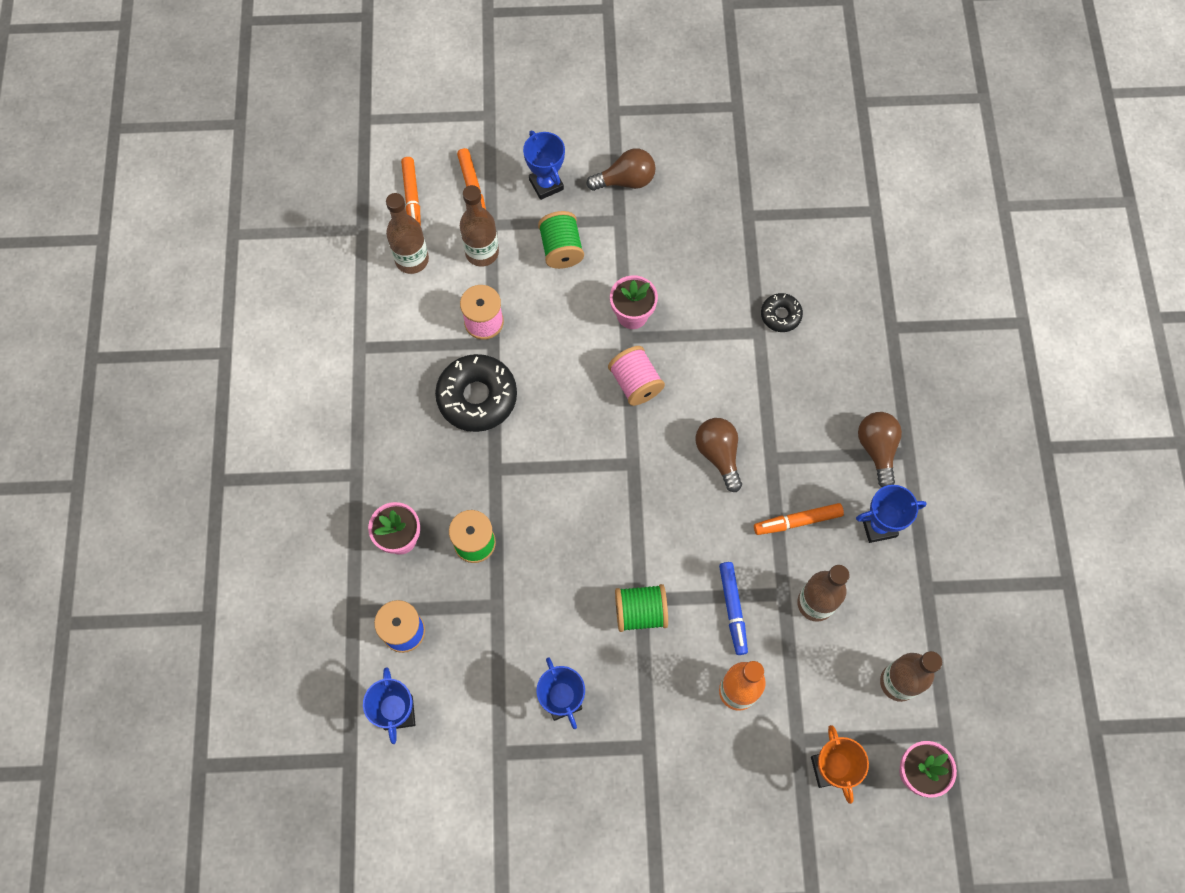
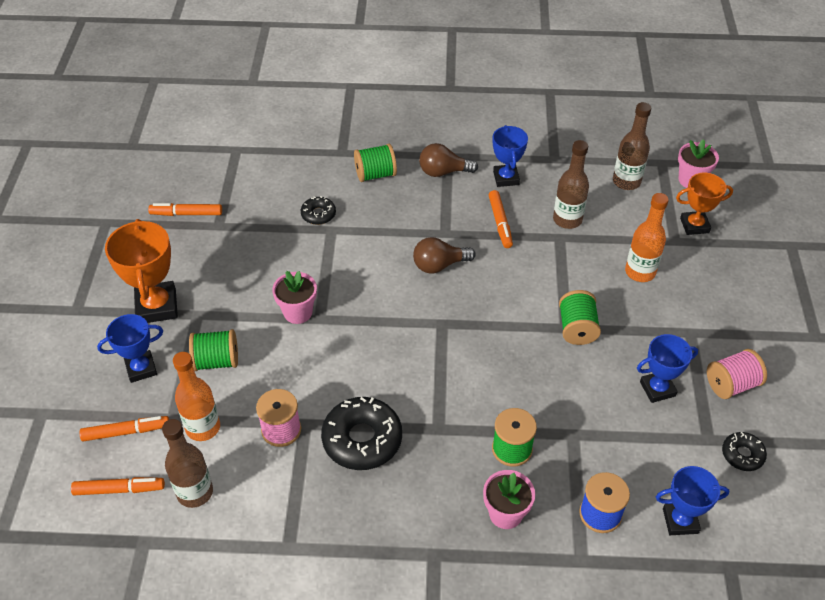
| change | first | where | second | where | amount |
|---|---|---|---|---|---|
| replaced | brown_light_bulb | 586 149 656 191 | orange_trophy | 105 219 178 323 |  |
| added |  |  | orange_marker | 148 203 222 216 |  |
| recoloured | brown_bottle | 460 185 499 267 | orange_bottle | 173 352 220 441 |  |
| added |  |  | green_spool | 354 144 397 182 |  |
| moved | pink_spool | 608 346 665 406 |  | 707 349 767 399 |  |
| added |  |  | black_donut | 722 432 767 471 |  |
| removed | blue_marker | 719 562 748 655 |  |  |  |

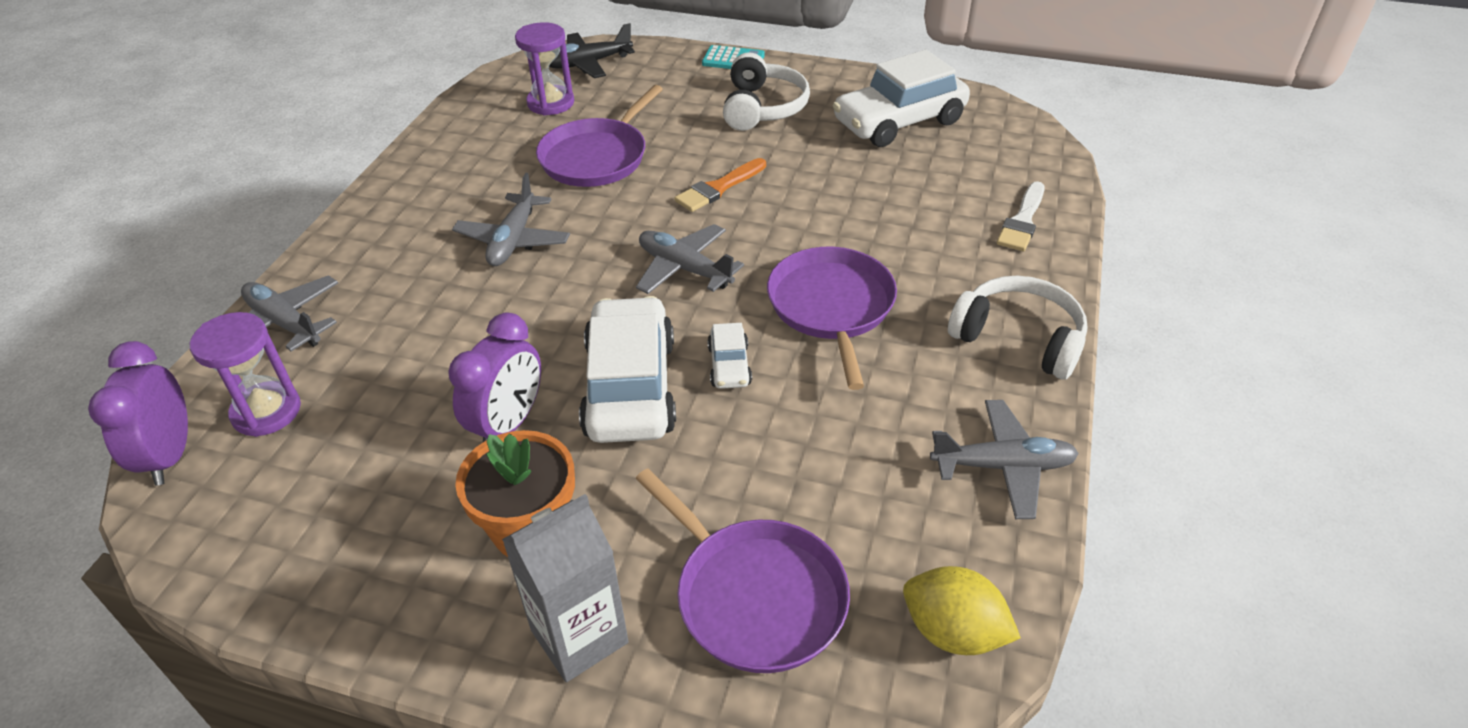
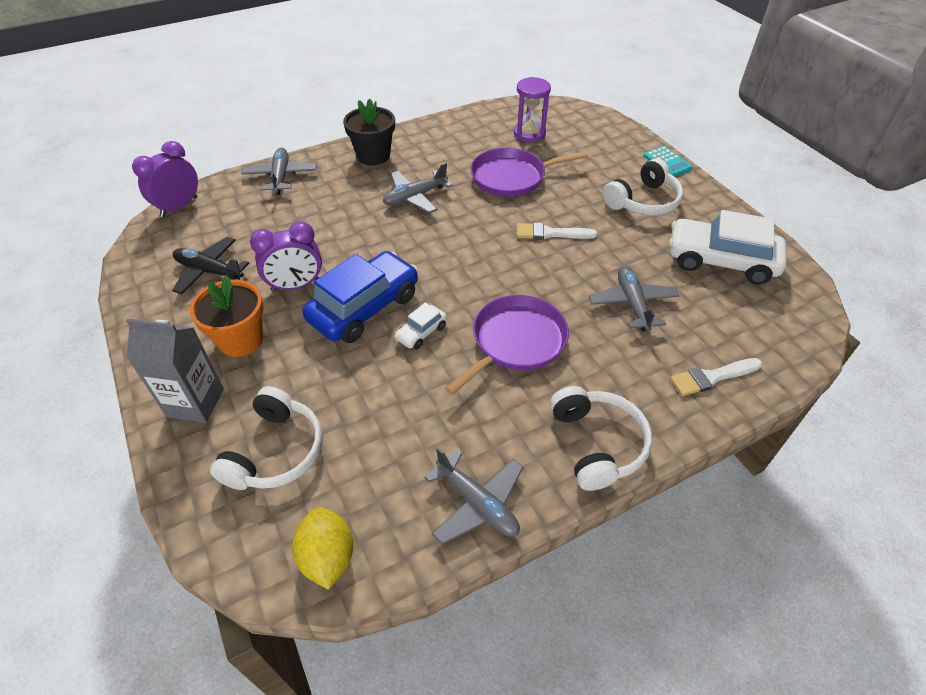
| change | first | where | second | where | amount |
|---|---|---|---|---|---|
| moved | black_plane | 549 23 635 78 |  | 172 237 249 294 |  |
| replaced | purple_pan | 635 469 850 673 | white_headphones | 210 386 323 490 |  |
| recoloured | white_car | 579 296 676 443 | blue_car | 302 251 418 343 |  |
| added |  |  | black_flower_pot | 343 99 395 165 |  |
| recoloured | orange_brush | 674 158 766 212 | white_brush | 517 223 597 240 |  |
| moved | grey_plane | 636 224 744 294 |  | 589 266 679 331 |  |
| removed | purple_hourglass | 190 312 301 437 |  |  |  |

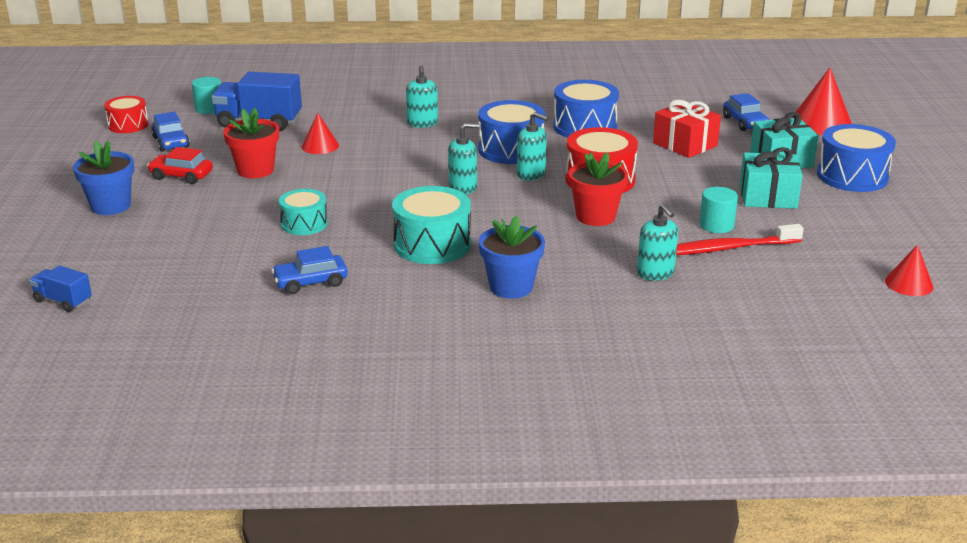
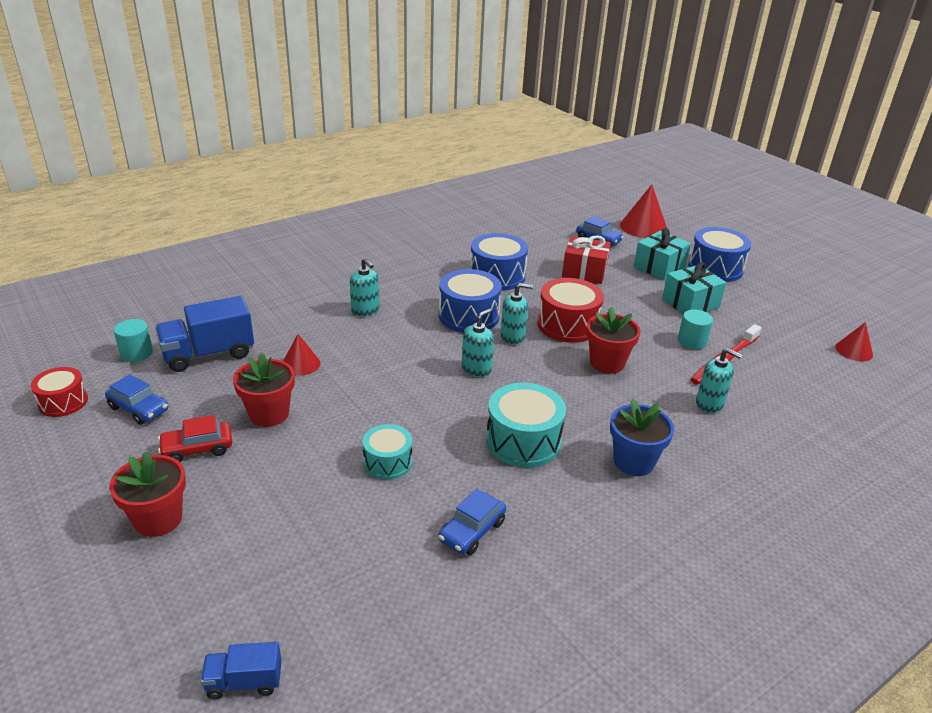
| change | first | where | second | where | amount |
|---|---|---|---|---|---|
| recoloured | blue_flower_pot | 73 141 134 215 | red_flower_pot | 109 451 186 537 |  |

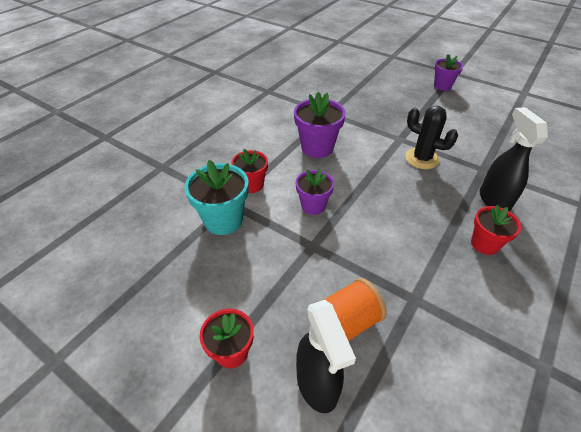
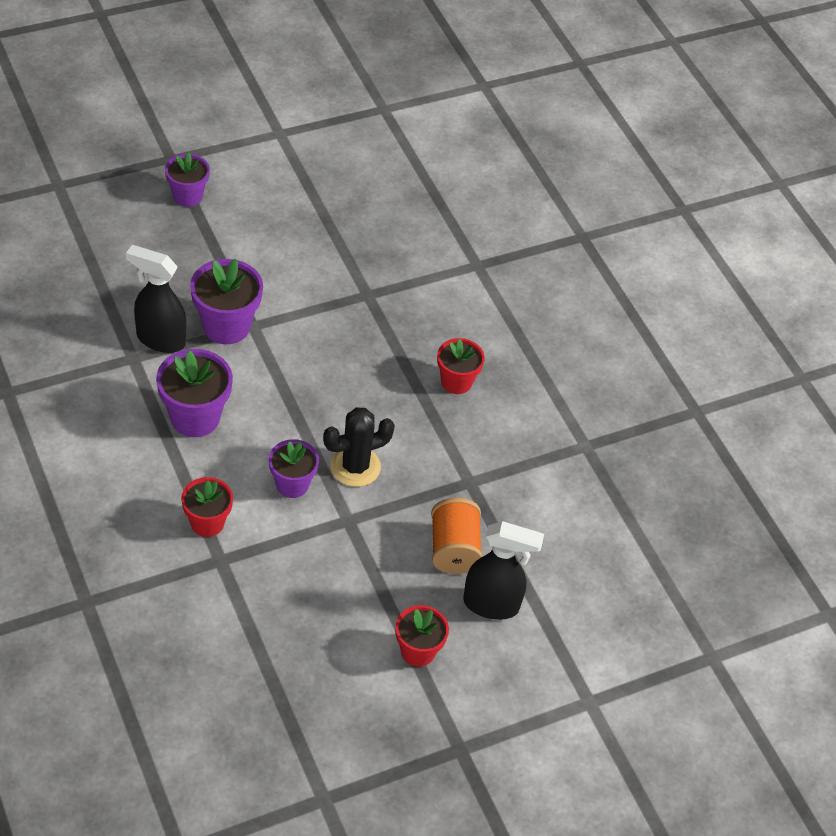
| change | first | where | second | where | amount |
|---|---|---|---|---|---|
| moved | black_spray_bottle | 479 107 548 211 |  | 126 245 186 353 |  |
| added |  |  | purple_flower_pot | 190 259 263 344 |  |
| moved | black_cactus | 405 106 458 169 |  | 323 407 395 487 |  |
| removed | turquoise_flower_pot | 184 160 249 235 |  |  |  |

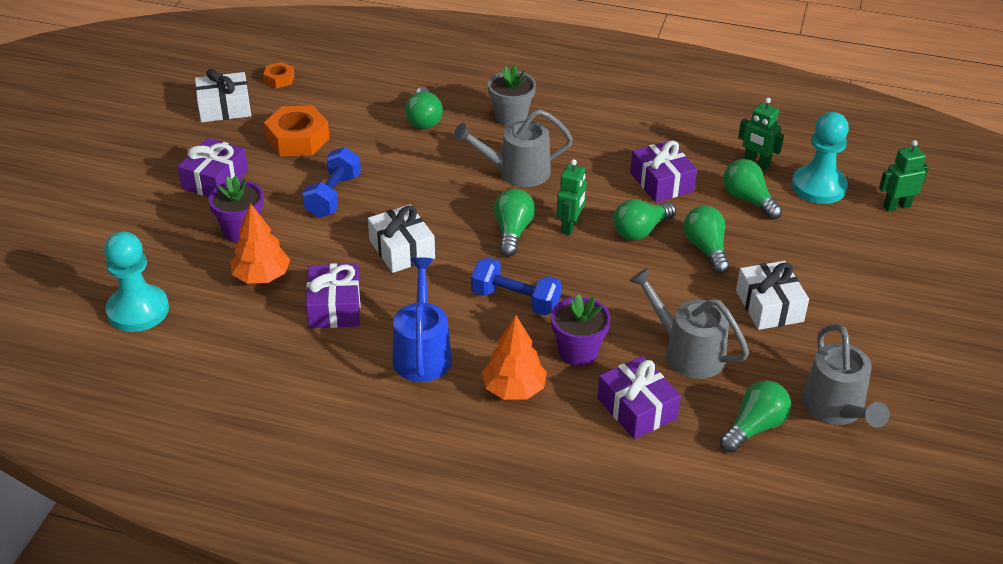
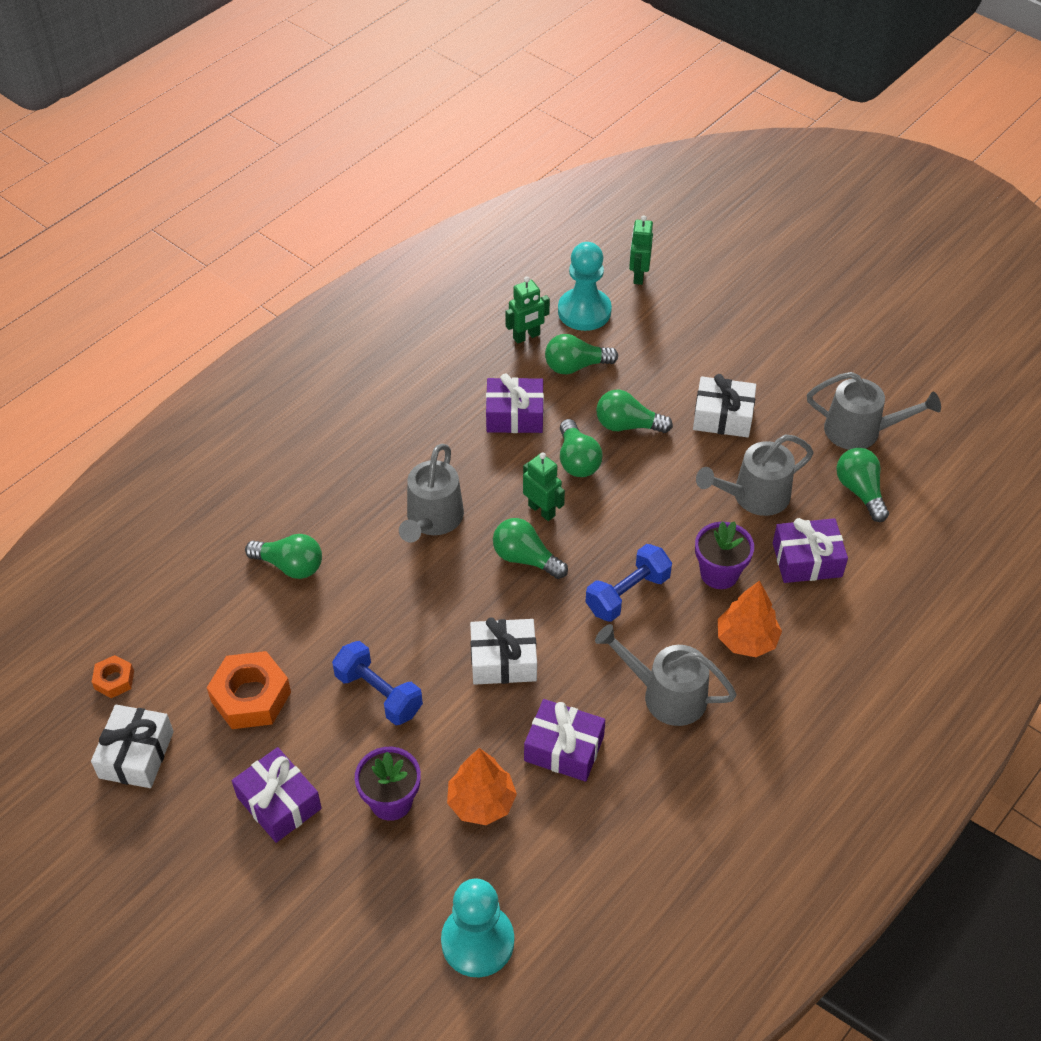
| change | first | where | second | where | amount |
|---|---|---|---|---|---|
| recoloured | blue_watering_can | 392 258 452 382 | grey_watering_can | 595 624 737 726 |  |
| removed | grey_flower_pot | 488 65 536 126 |  |  |  |

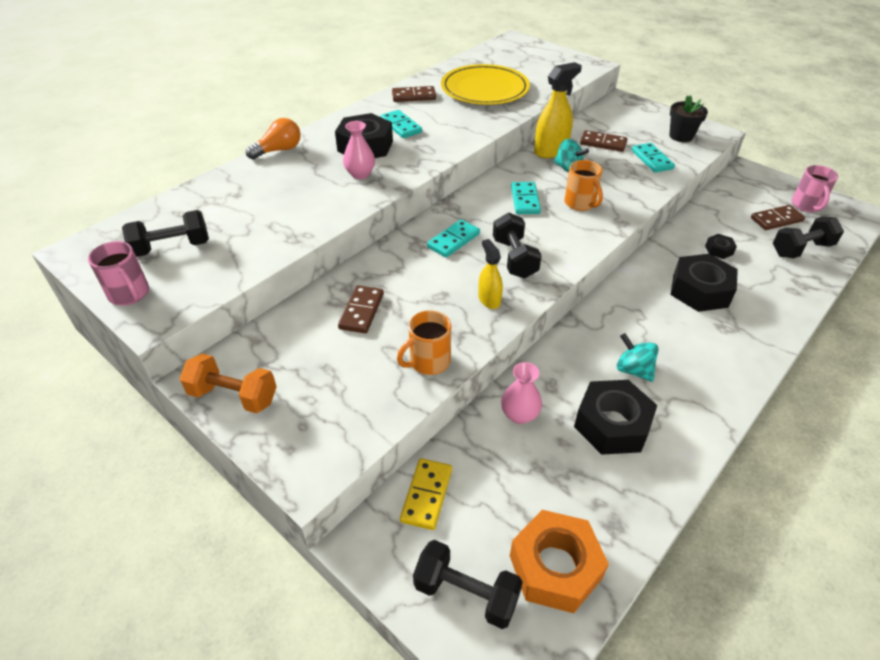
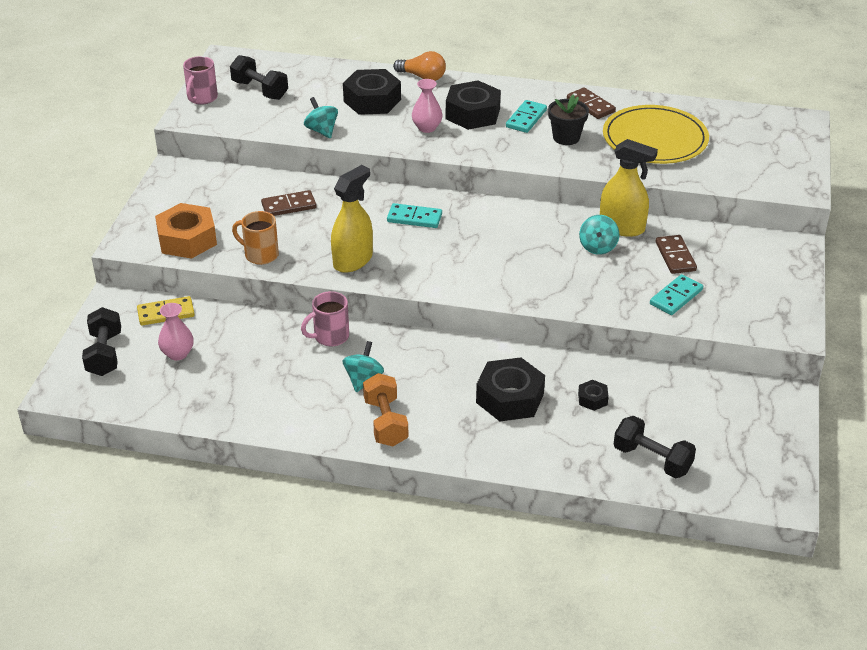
| change | first | where | second | where | amount |
|---|---|---|---|---|---|
| moved | orange_nut | 510 510 609 613 |  | 155 203 217 259 |  |
| moved | pink_vase | 501 362 542 424 |  | 158 303 194 361 |  |
| moved | pink_mug | 792 165 838 212 |  | 301 291 349 346 |  |
| added |  |  | turquoise_spinning_top | 304 97 338 138 |  |
| resized | yellow_spray_bottle | 478 239 503 309 |  | 331 165 373 273 | x1.69 |
| moved | black_nut | 574 380 657 455 |  | 343 69 401 115 |  |
| moved | orange_dumbbell | 180 354 277 413 |  | 363 373 408 446 |  |
| moved | black_flower_pot | 669 95 708 142 |  | 548 94 589 145 |  |
| removed | black_dumbbell | 493 213 542 278 |  |  |  |
| removed | turquoise_domino | 511 182 541 214 |  |  |  |
| removed | orange_mug | 564 160 603 211 |  |  |  |
| removed | brown_domino | 751 205 805 230 |  |  |  |

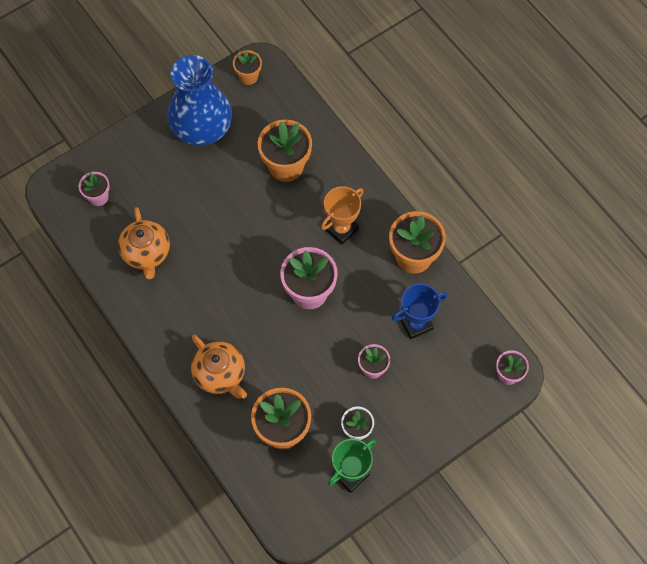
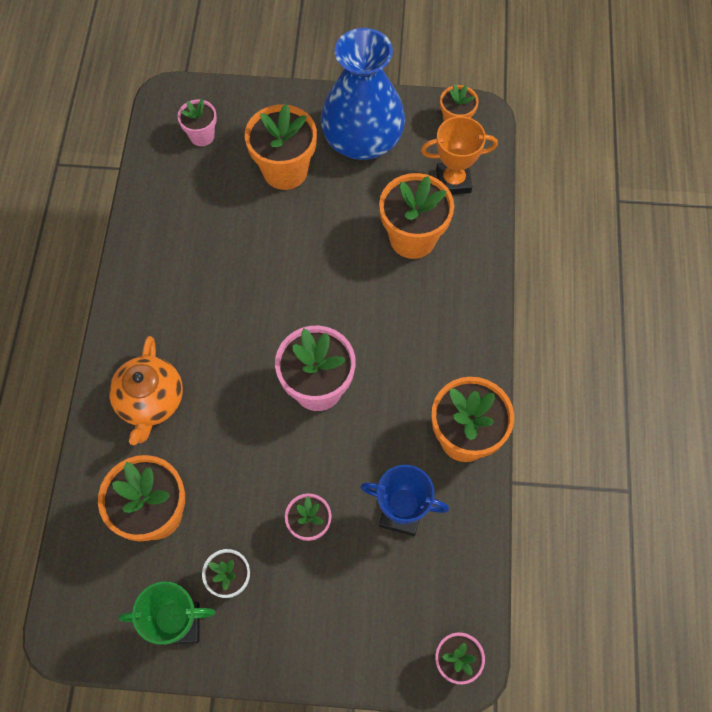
| change | first | where | second | where | amount |
|---|---|---|---|---|---|
| added |  |  | orange_flower_pot | 245 104 317 190 |  |
| moved | orange_trophy | 321 186 364 245 |  | 421 116 498 195 |  |
| removed | orange_teapot | 118 207 170 279 |  |  |  |

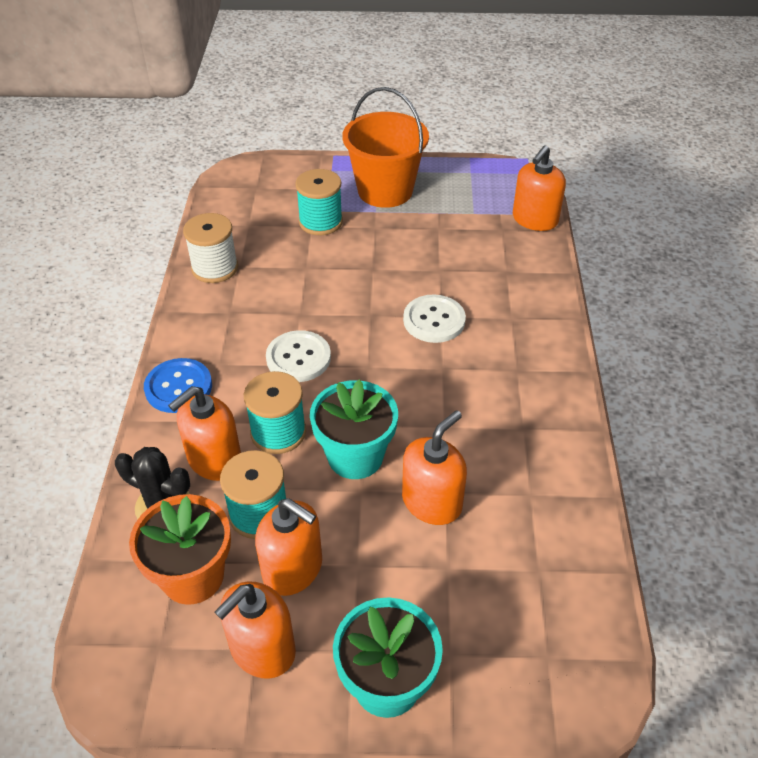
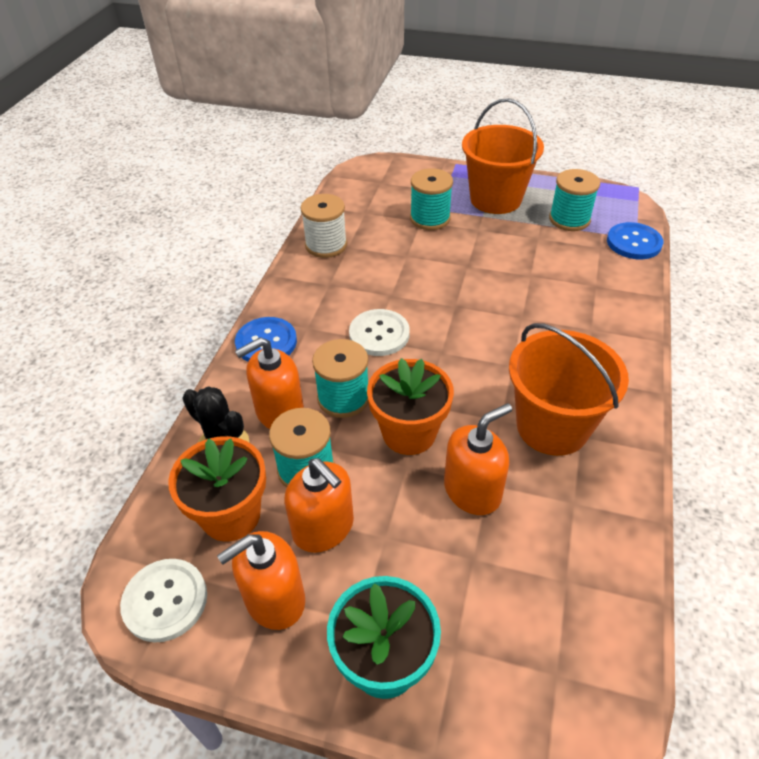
| change | first | where | second | where | amount |
|---|---|---|---|---|---|
| moved | white_button | 403 295 466 343 |  | 120 559 207 643 |  |
| recoloured | turquoise_flower_pot | 310 380 398 479 | orange_flower_pot | 367 358 454 455 |  |
| added |  |  | orange_bucket | 509 323 629 456 |  |
| added |  |  | turquoise_spool | 549 169 600 231 |  |
| replaced | orange_soap_dispenser | 513 145 566 231 | blue_button | 607 222 663 259 |  |

